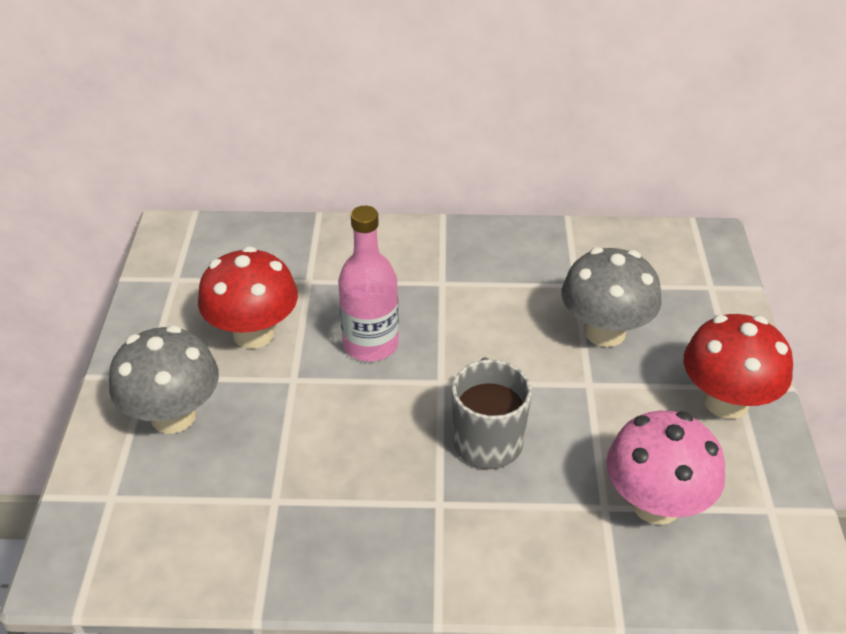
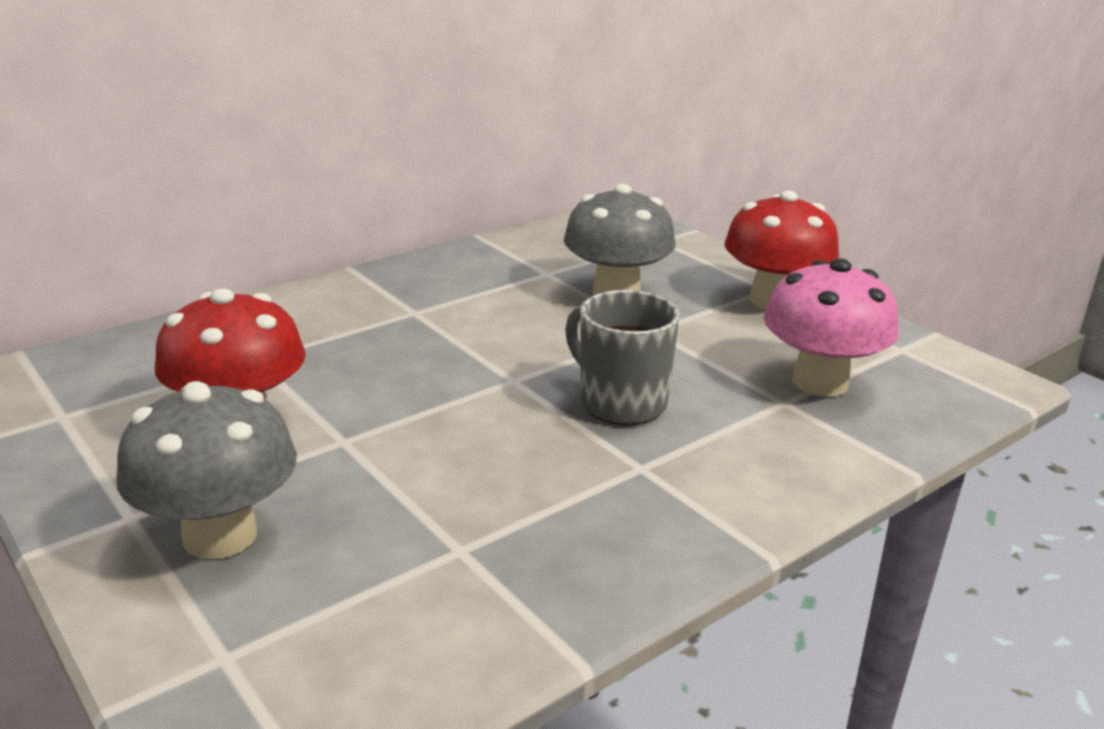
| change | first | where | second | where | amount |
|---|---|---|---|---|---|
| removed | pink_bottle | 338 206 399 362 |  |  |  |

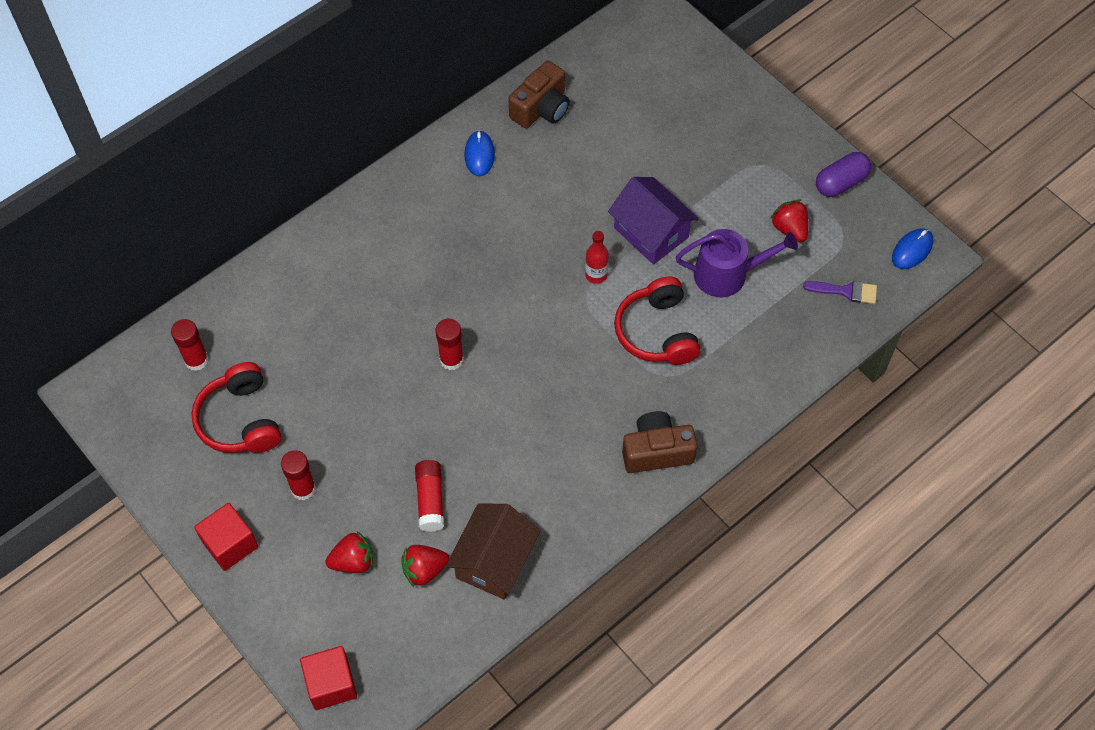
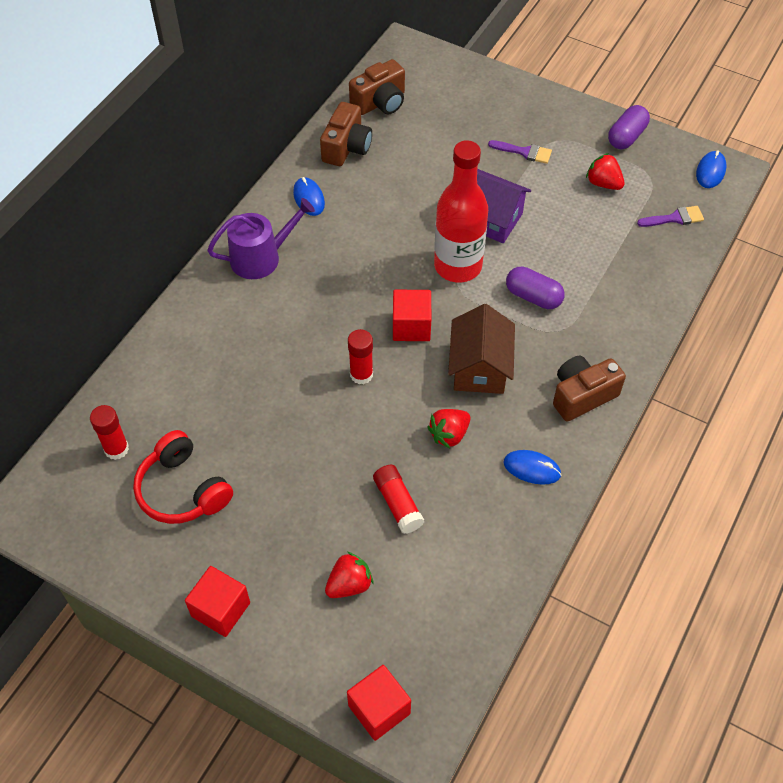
| change | first | where | second | where | amount |
|---|---|---|---|---|---|
| moved | purple_watering_can | 676 229 798 297 |  | 207 198 315 279 |  |
| added |  |  | brown_camera | 349 59 405 115 |  |
| added |  |  | red_cube | 393 290 431 341 |  |
| moved | red_strawberry | 401 545 449 587 |  | 427 409 471 449 |  |
| resized | red_bottle | 585 231 609 284 |  | 434 140 488 282 | x2.32 |
| moved | brown_house | 446 503 540 600 |  | 448 304 515 394 |  |
| added |  |  | purple_brush | 488 140 552 164 |  |
| added |  |  | blue_mouse | 504 450 561 485 |  |
| replaced | red_headphones | 614 277 701 365 | purple_capsule | 506 267 565 309 |  |
| removed | red_glue_stick | 281 450 316 500 |  |  |  |

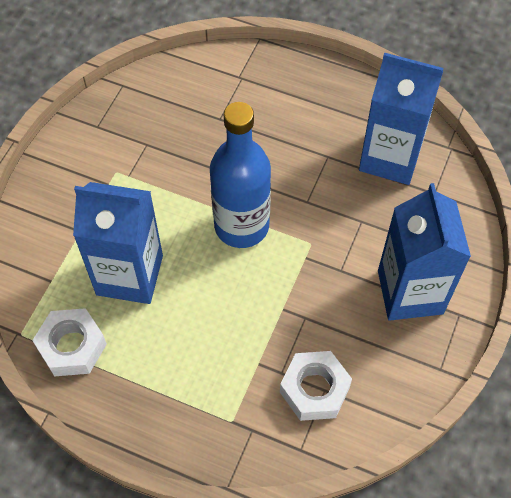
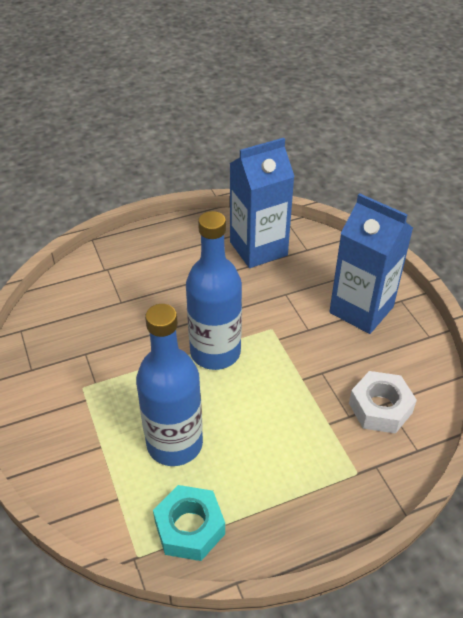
| change | first | where | second | where | amount |
|---|---|---|---|---|---|
| replaced | blue_carton | 73 182 163 304 | blue_bottle | 136 304 203 466 |  |
| recoloured | white_nut | 32 308 107 377 | turquoise_nut | 153 485 225 561 |  |

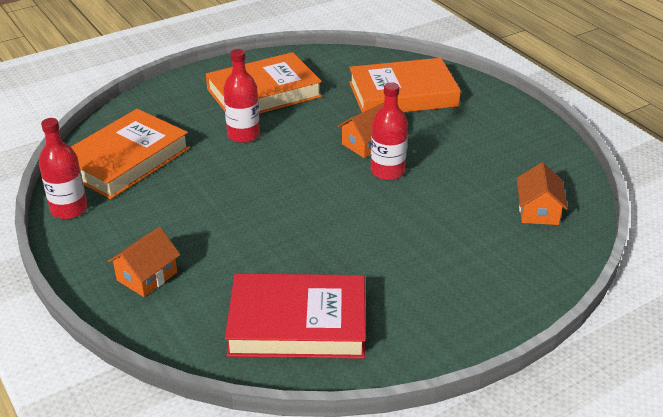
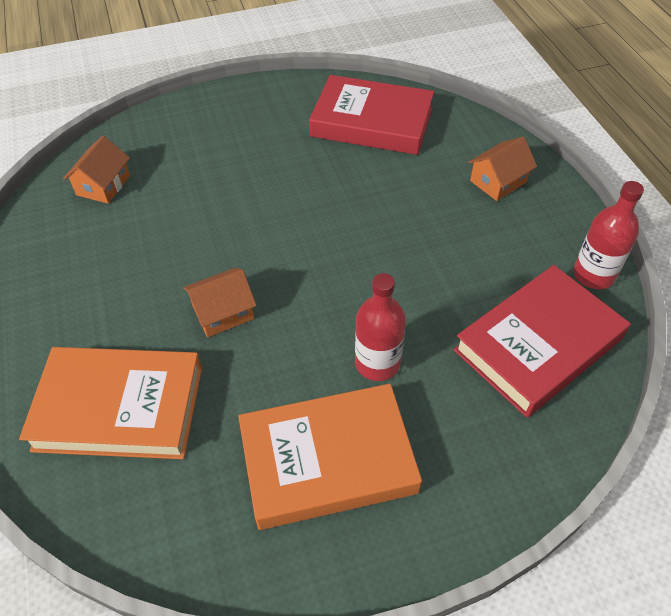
| change | first | where | second | where | amount |
|---|---|---|---|---|---|
| recoloured | orange_book | 71 109 190 199 | red_book | 454 265 631 417 |  |
| removed | red_bottle | 371 82 408 180 |  |  |  |

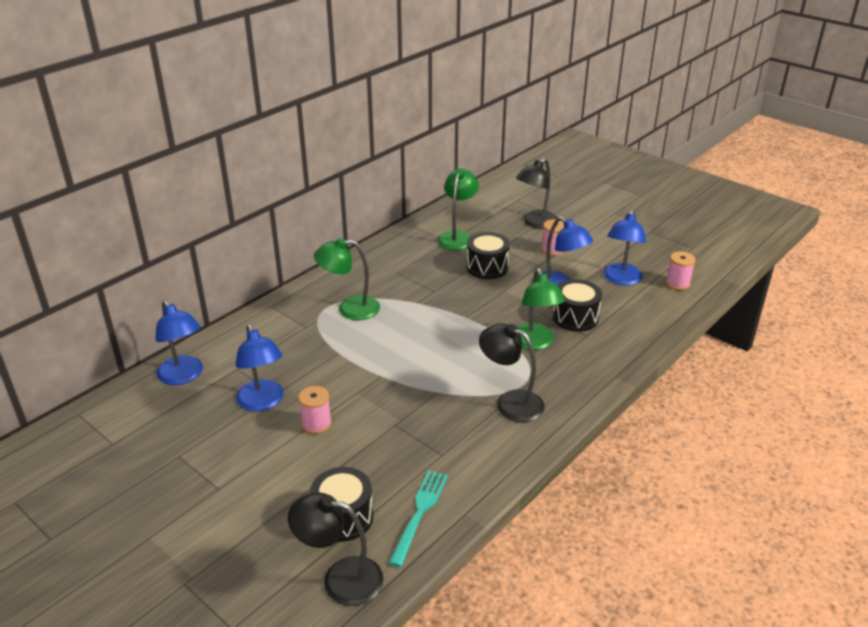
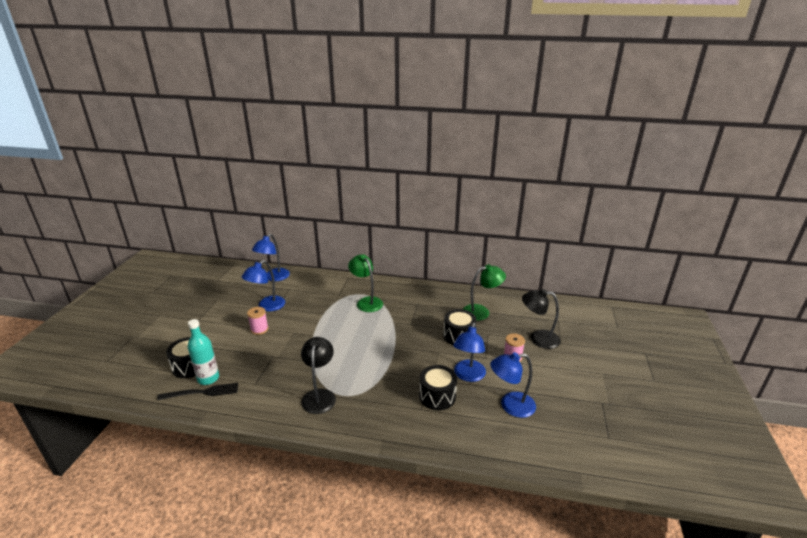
| change | first | where | second | where | amount |
|---|---|---|---|---|---|
| recoloured | turquoise_fork | 389 471 448 567 | black_fork | 157 383 238 400 |  |
| added |  |  | turquoise_bottle | 188 319 219 385 |  |
| removed | black_lamp | 288 493 384 606 |  |  |  |
| removed | green_lamp | 516 268 565 350 |  |  |  |
| removed | pink_spool | 666 251 695 290 |  |  |  |

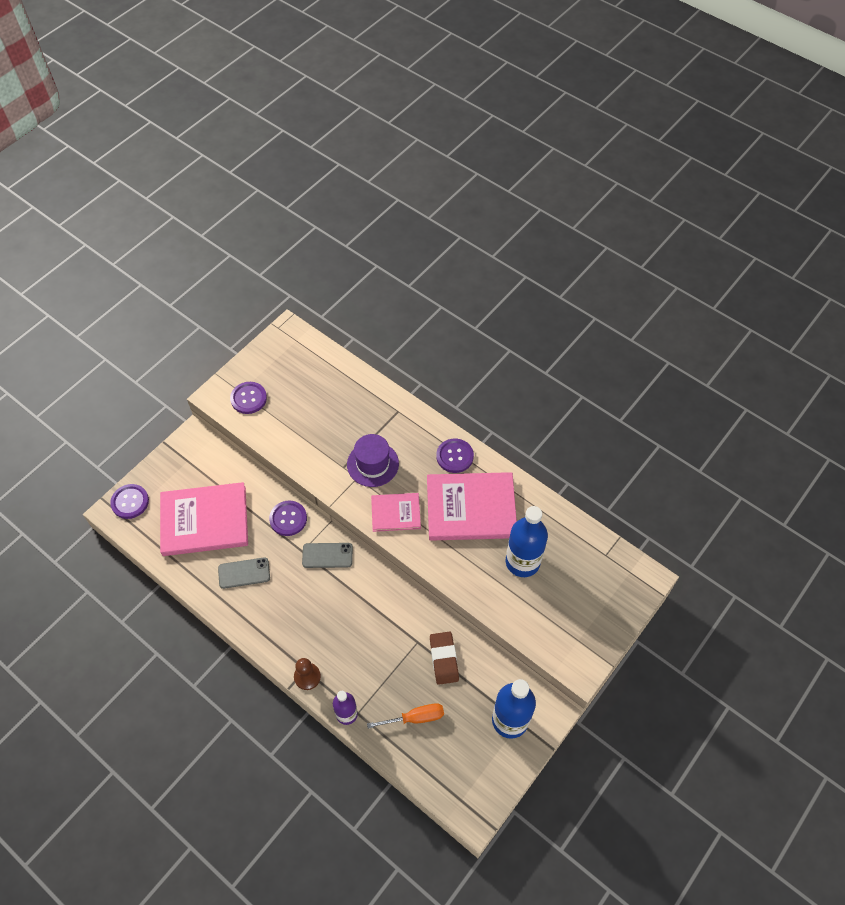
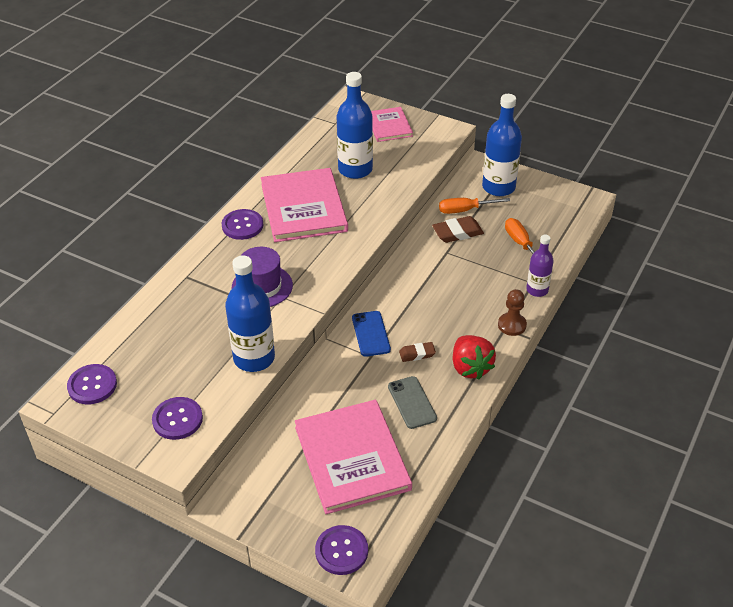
| change | first | where | second | where | amount |
|---|---|---|---|---|---|
| moved | purple_button | 269 501 307 536 |  | 67 364 117 404 |  |
| added |  |  | blue_bottle | 225 255 275 372 |  |
| recoloured | grey_phone | 302 543 353 568 | blue_phone | 352 311 391 357 |  |
| moved | pink_book | 371 493 421 532 |  | 371 107 413 142 |  |
| added |  |  | brown_eraser | 399 342 436 362 |  |
| added |  |  | orange_screwdriver | 439 198 510 214 |  |
| added |  |  | red_strawberry | 453 335 496 380 |  |

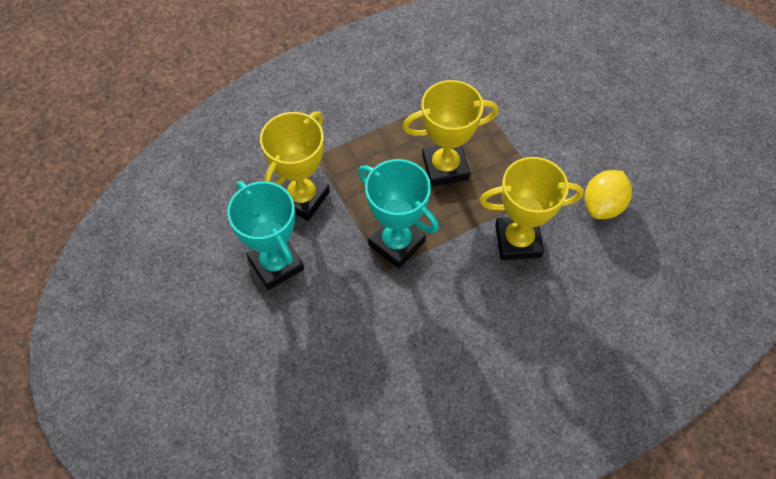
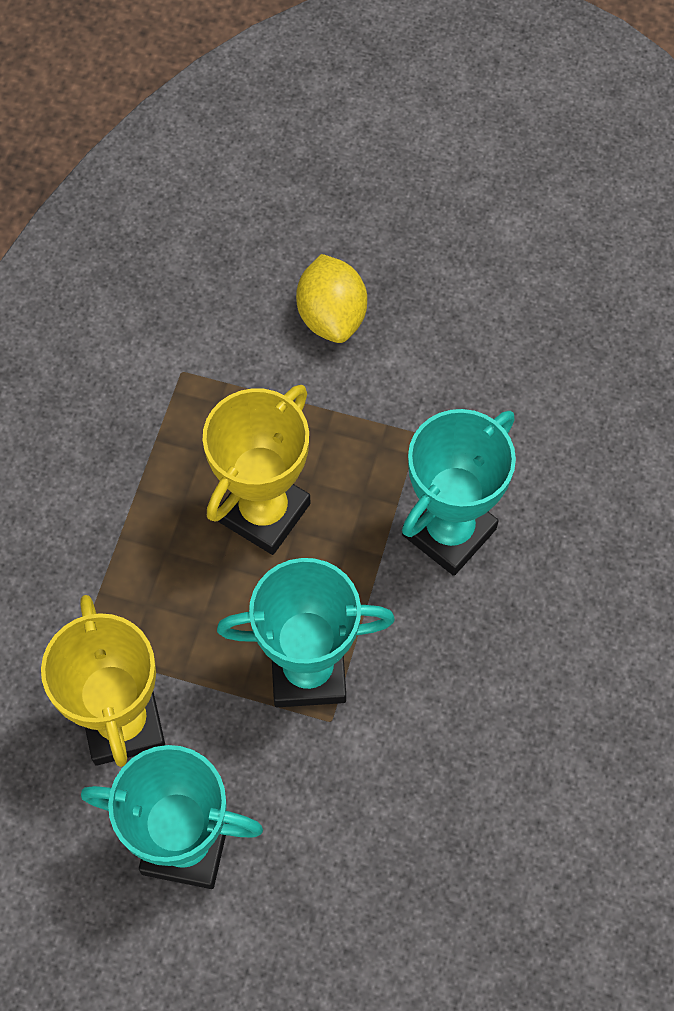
| change | first | where | second | where | amount |
|---|---|---|---|---|---|
| moved | yellow_lemon | 585 170 632 219 |  | 296 254 367 343 |  |
| recoloured | yellow_trophy | 479 157 584 260 | turquoise_trophy | 402 409 516 576 |  |

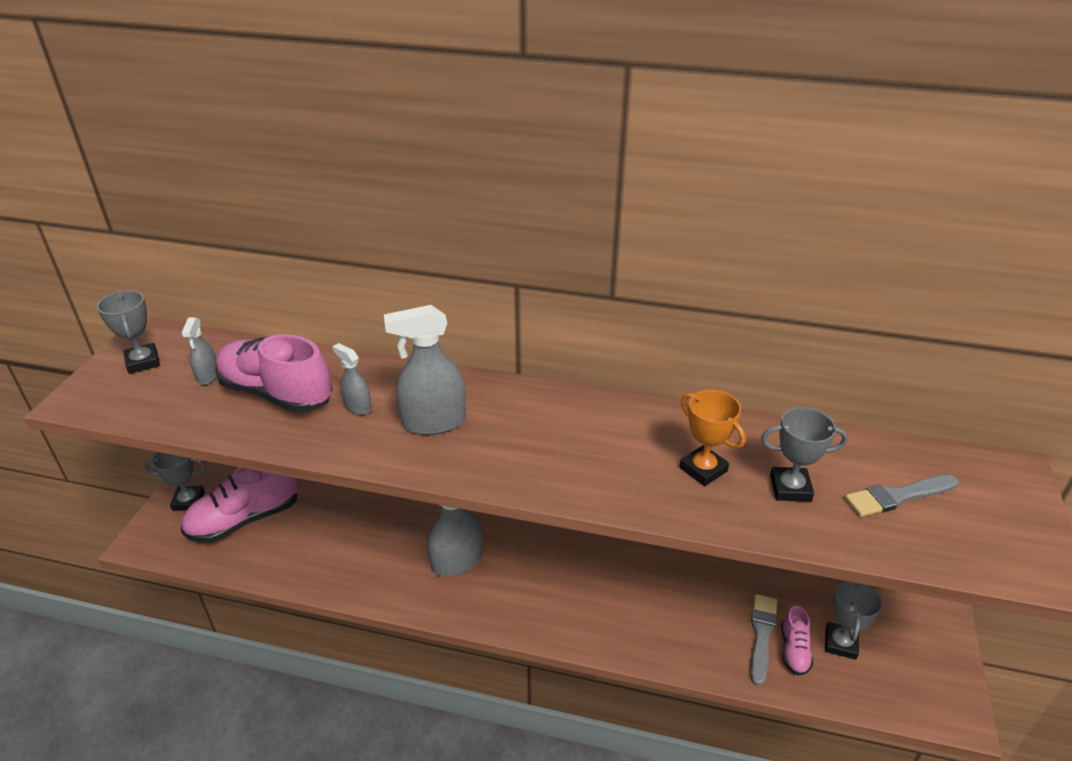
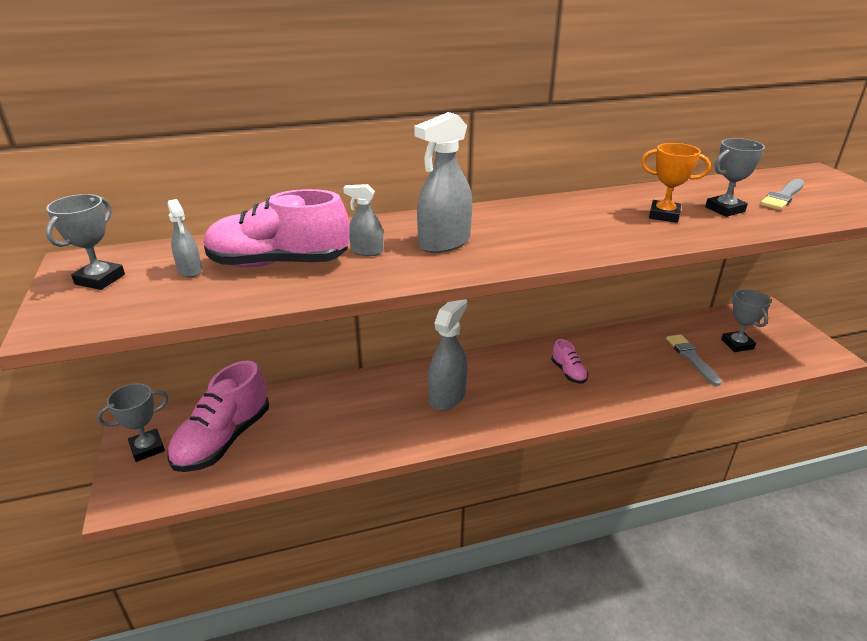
| change | first | where | second | where | amount |
|---|---|---|---|---|---|
| turned | grey_trophy | 97 290 160 374 |  | 46 194 125 290 | 75 degrees clockwise |
| moved | pink_shoe | 781 606 813 676 |  | 551 339 588 384 |  |

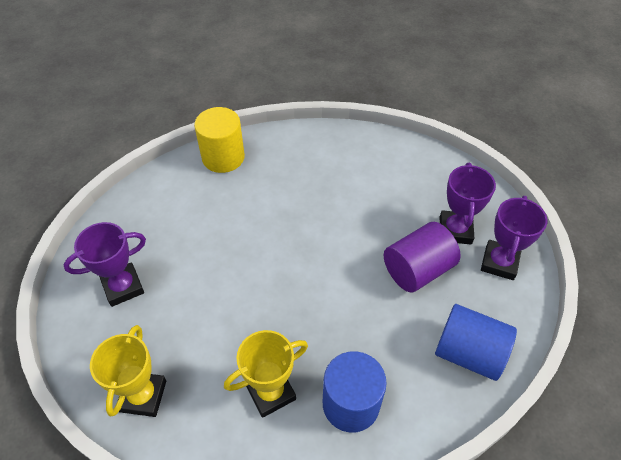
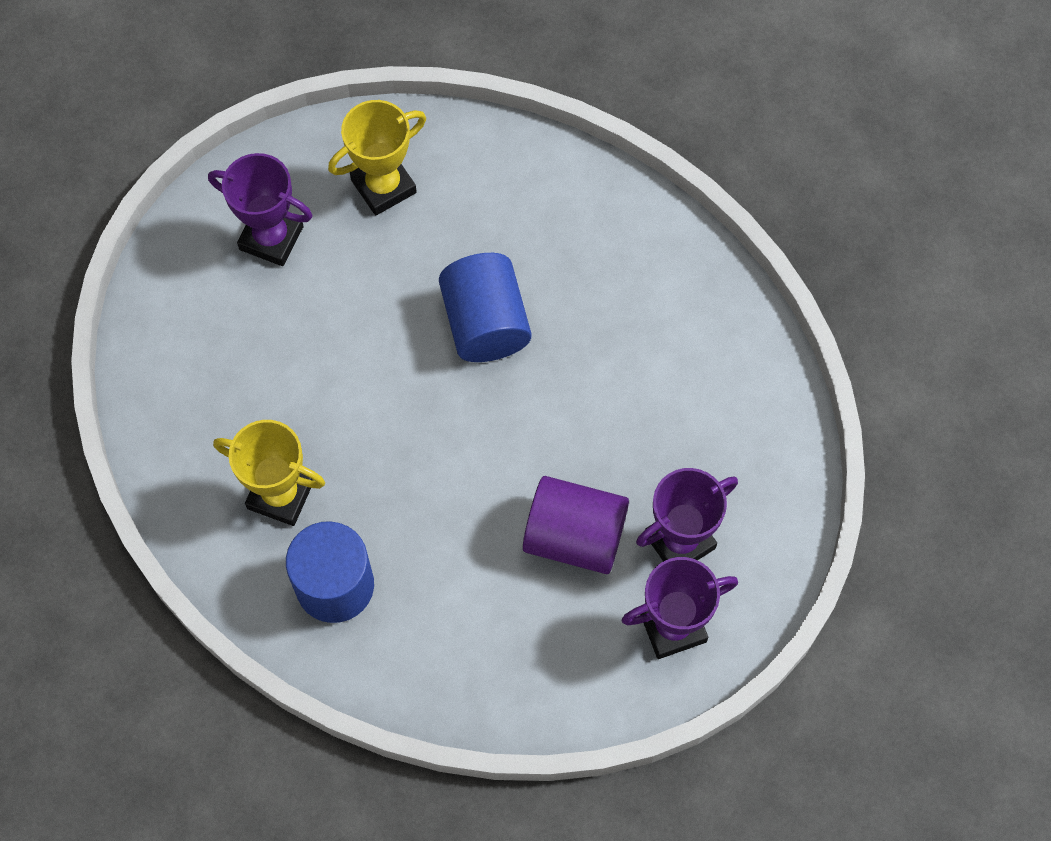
| change | first | where | second | where | amount |
|---|---|---|---|---|---|
| moved | yellow_trophy | 90 325 166 417 |  | 328 100 426 216 |  |
| moved | blue_cylinder | 435 304 517 381 |  | 439 253 531 362 |  |
| removed | yellow_cylinder | 194 107 245 173 |  |  |  |

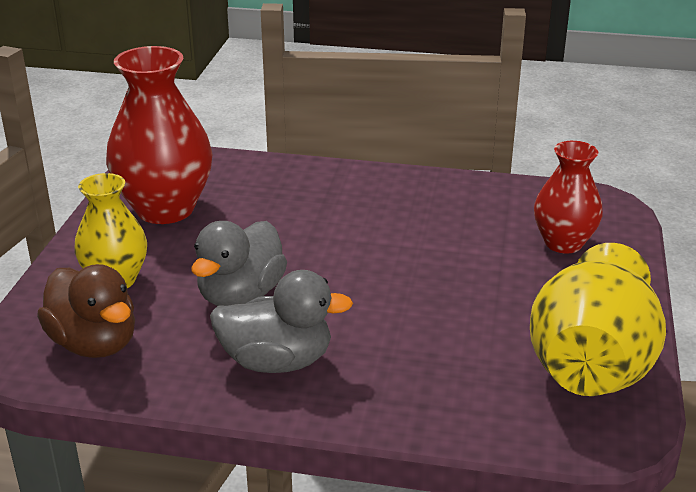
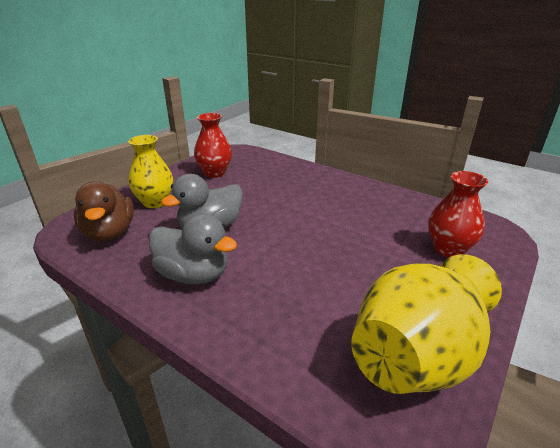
| change | first | where | second | where | amount |
|---|---|---|---|---|---|
| resized | red_vase | 106 46 212 224 |  | 194 113 232 178 | x0.62 |

